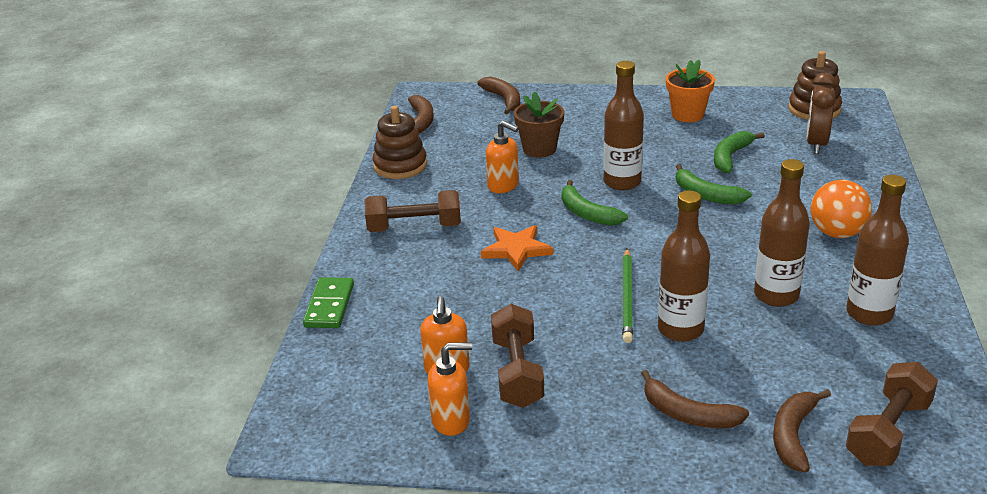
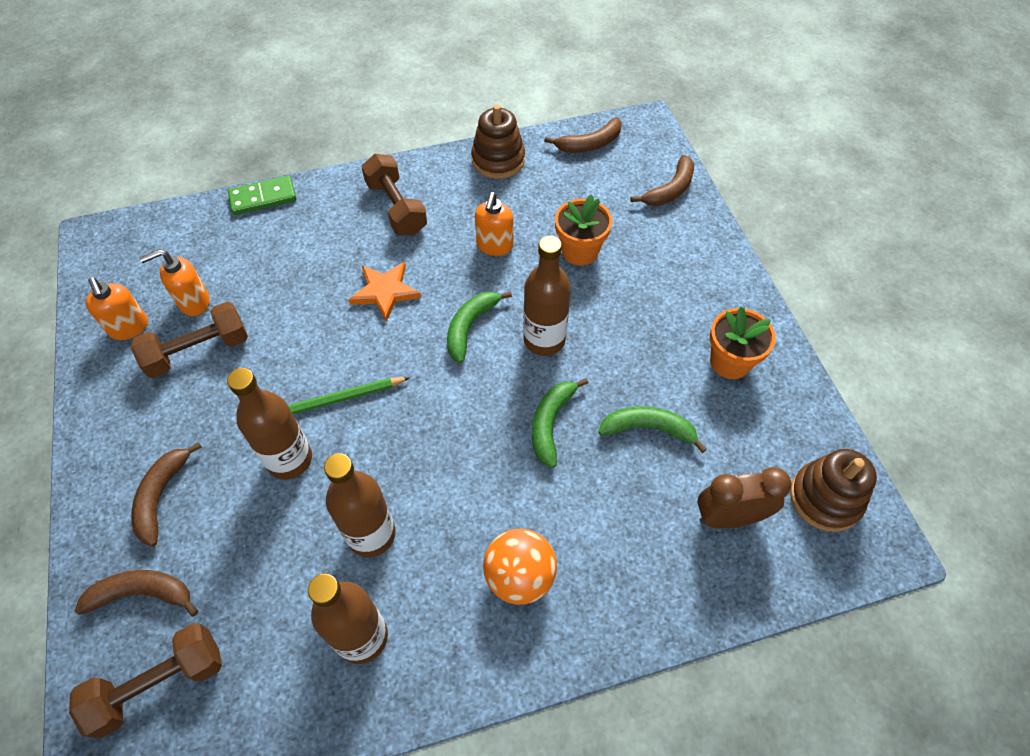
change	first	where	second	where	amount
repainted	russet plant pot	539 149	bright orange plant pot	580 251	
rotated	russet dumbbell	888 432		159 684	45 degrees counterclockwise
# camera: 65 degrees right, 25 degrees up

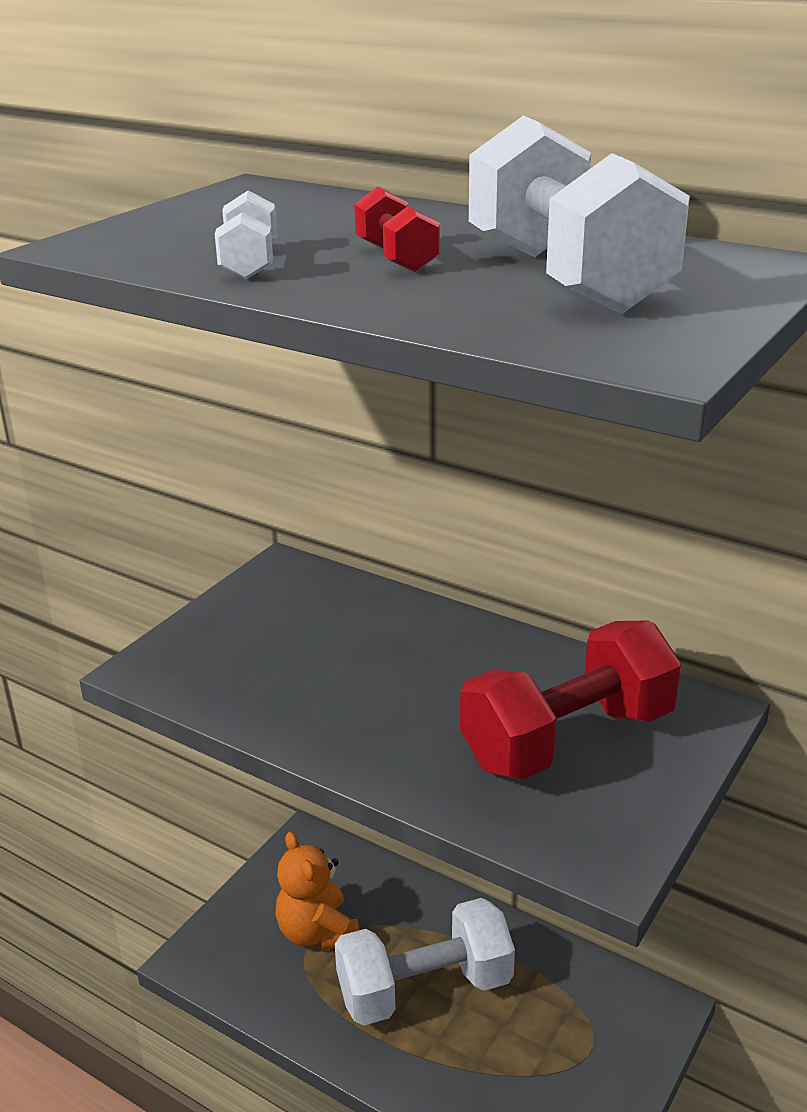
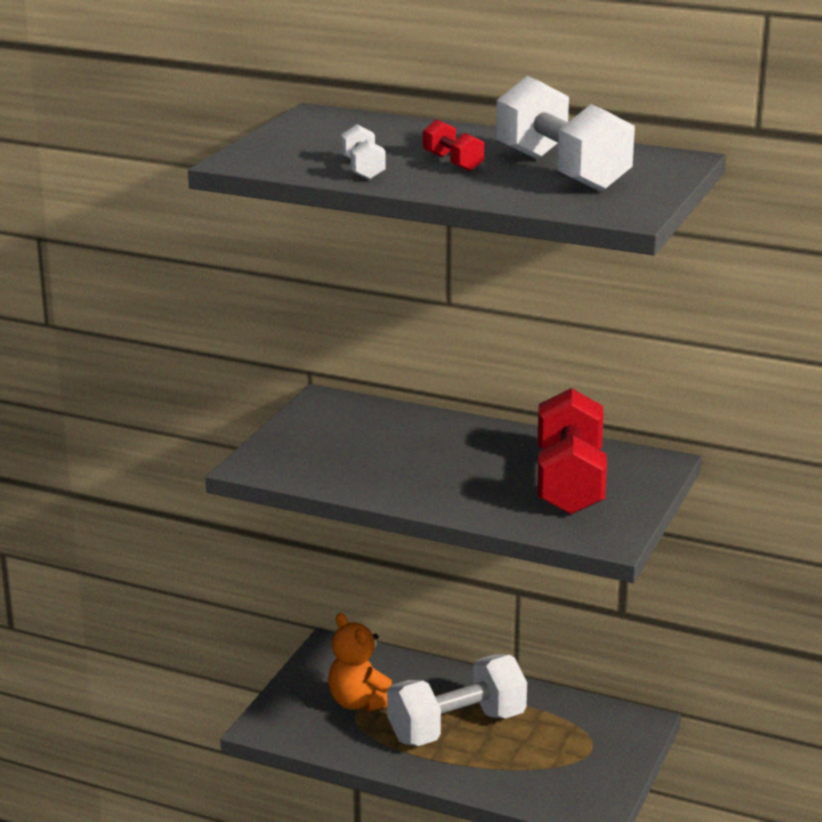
change	first	where	second	where	amount
rotated	red dumbbell	567 739		569 483	45 degrees counterclockwise
# camera: 10 degrees left, 5 degrees down

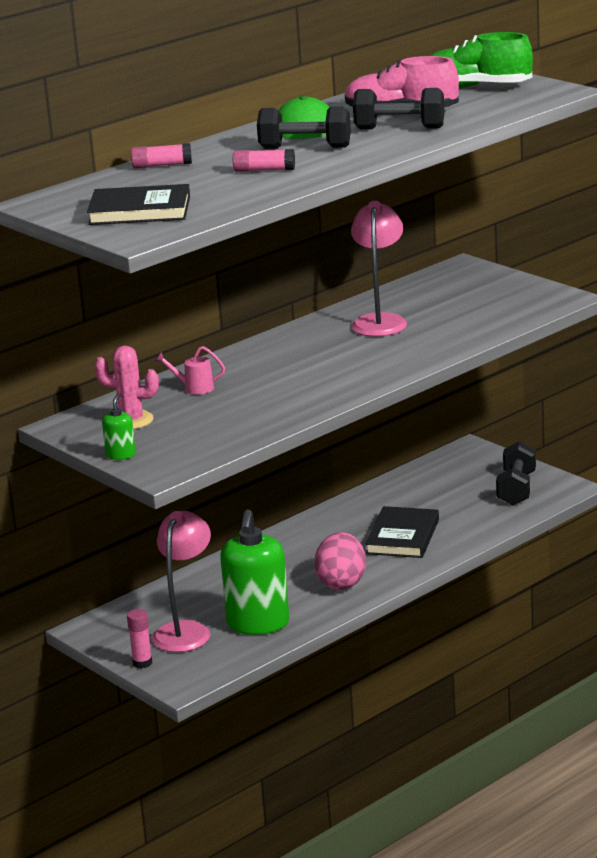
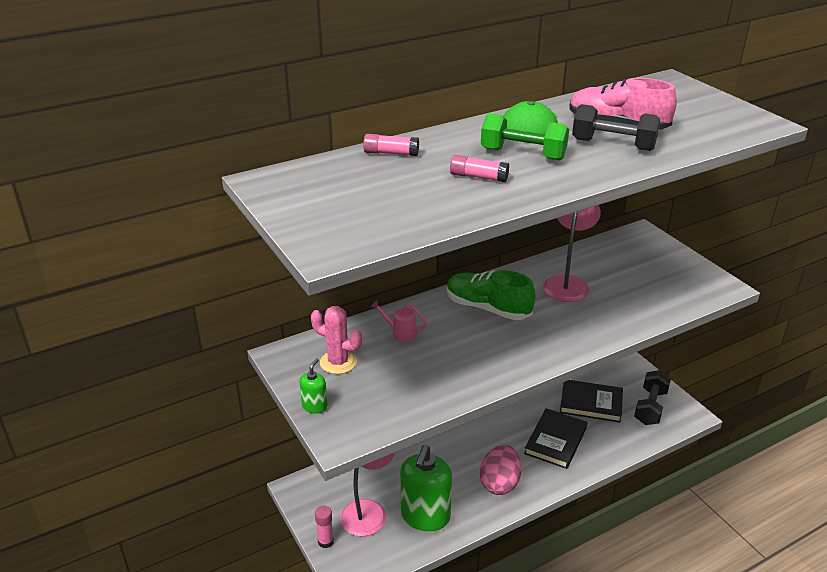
change	first	where	second	where	amount
shifted	emerald shoe	476 87		487 308	
repainted	jet-black dumbbell	305 148	emerald dumbbell	523 154	
shifted	jet-black hardcover	140 211		591 403	
# camera: 10 degrees right, 10 degrees up

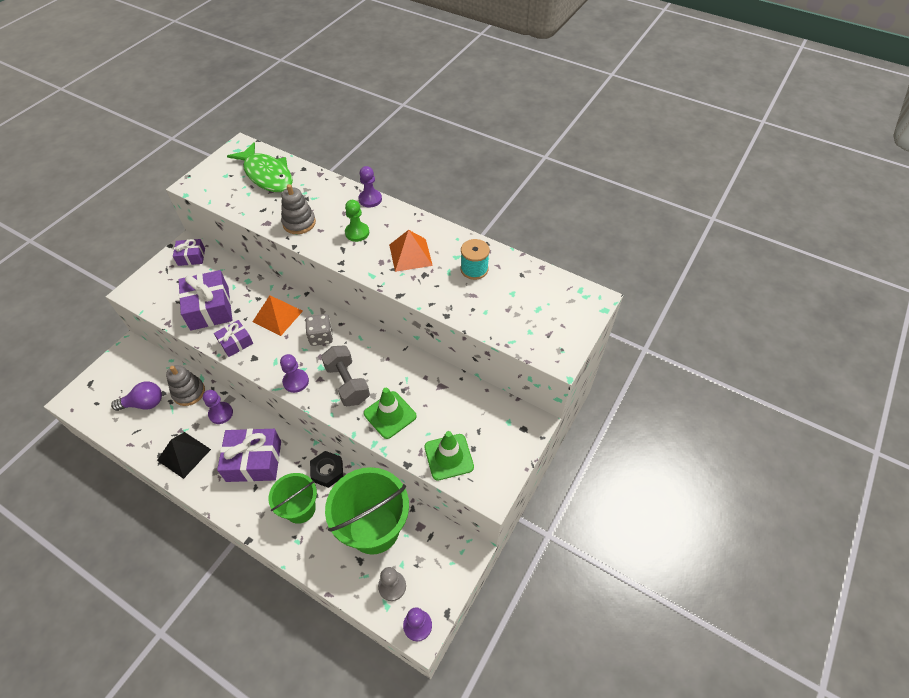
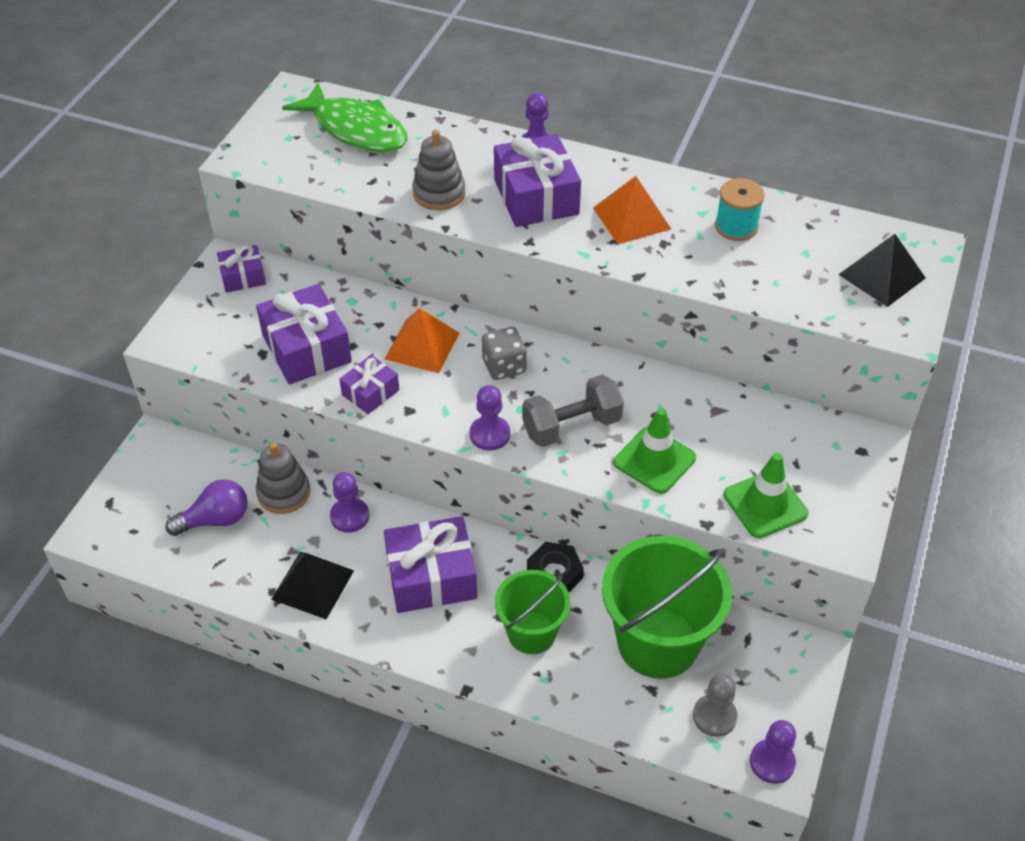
change	first	where	second	where	amount
swapped	emerald chess pawn	357 233	royal purple present	536 197	
rotated	grey dumbbell	347 383		571 426	75 degrees counterclockwise
new			jet-black pyramid shape	882 276	
# camera: 10 degrees left, 5 degrees down

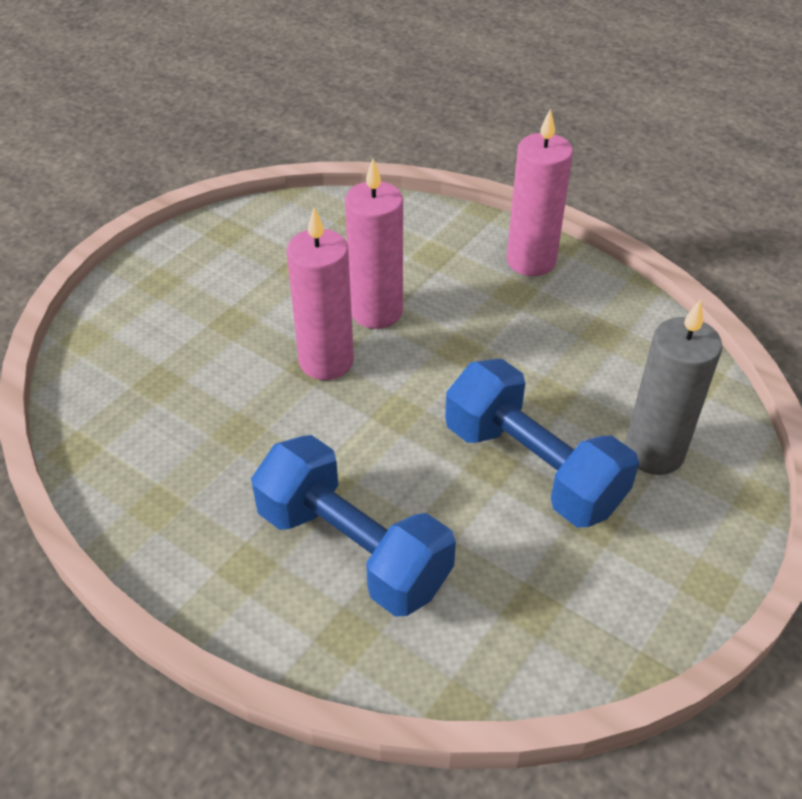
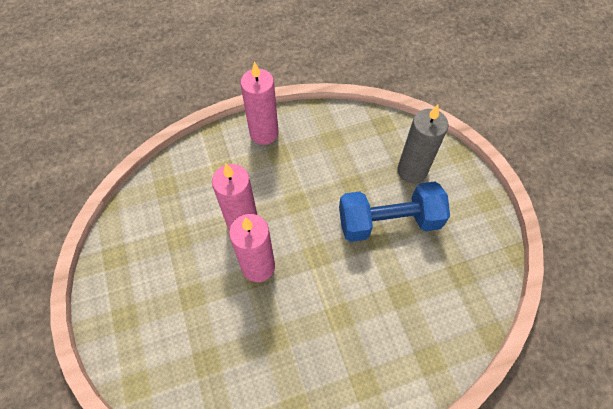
change	first	where	second	where	amount
gone	royal blue dumbbell	353 548			
# camera: 55 degrees left, 15 degrees up

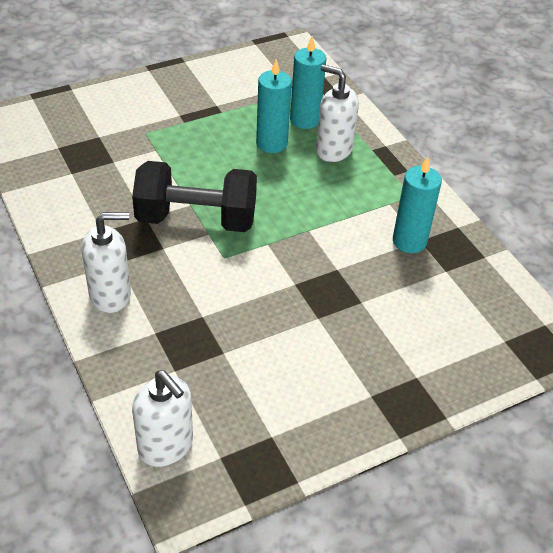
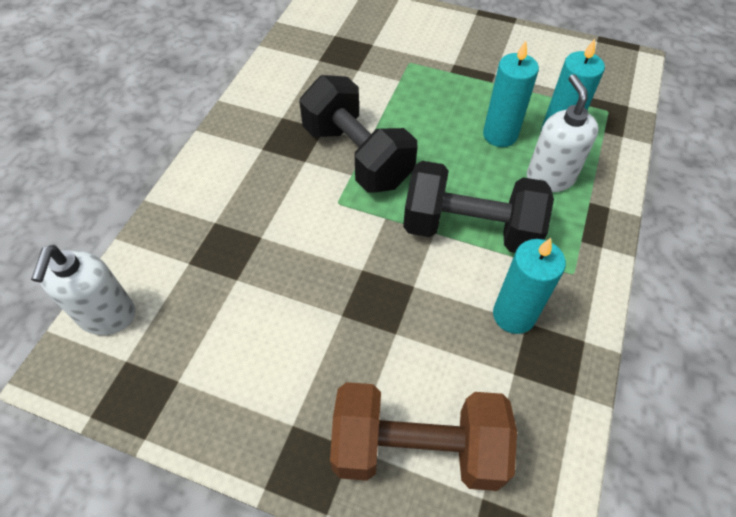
change	first	where	second	where	amount
gone	white soap dispenser	111 295			
new			jet-black dumbbell	470 229	
new			russet dumbbell	417 448	
# camera: 50 degrees right, 10 degrees up

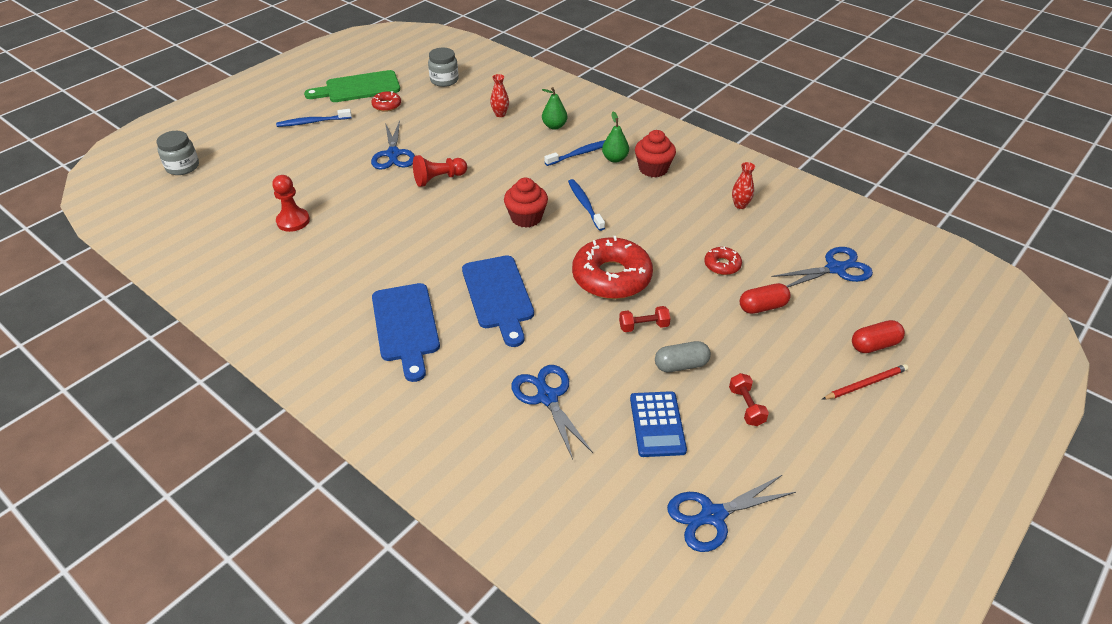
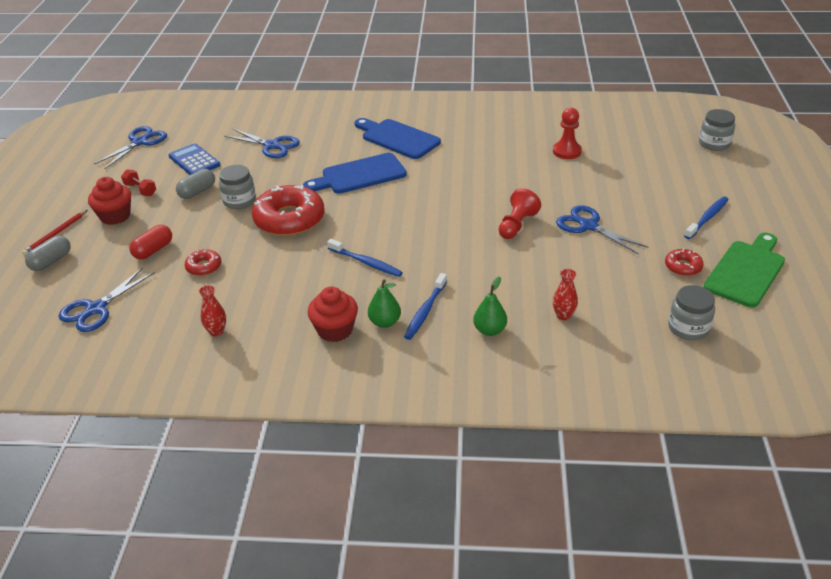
change	first	where	second	where	amount
shifted	red muffin	526 218		115 216	
rotated	royal blue bread board	498 295		360 175	60 degrees counterclockwise
swapped	red dumbbell	643 326	grey preserve jar	239 201	
repainted	red pill shape	874 345	grey pill shape	51 261	
# camera: 145 degrees right, 5 degrees down

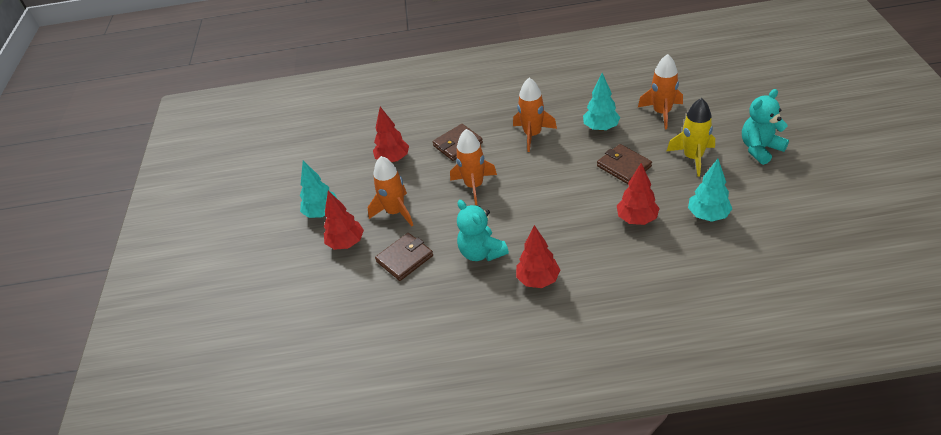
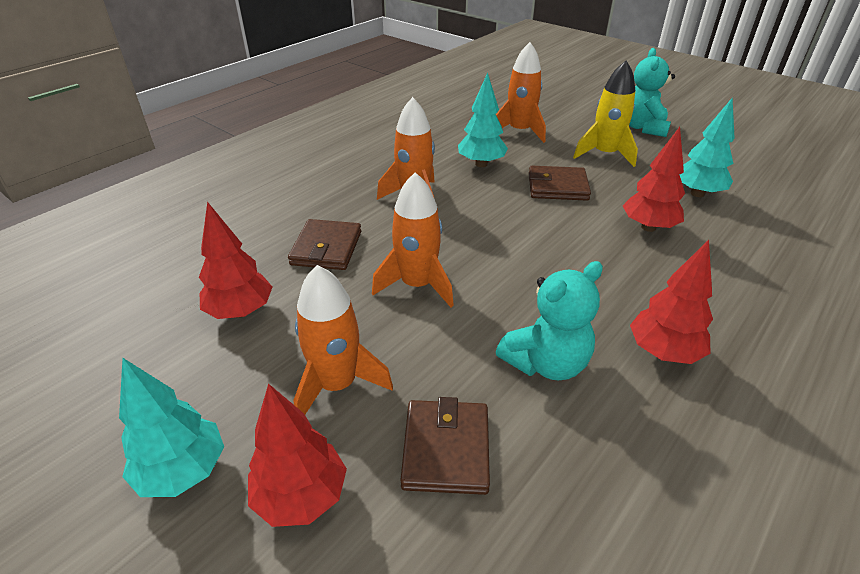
change	first	where	second	where	amount
rotated	teal stuffed bear	481 252		546 363	45 degrees counterclockwise
# camera: 50 degrees left, 5 degrees down

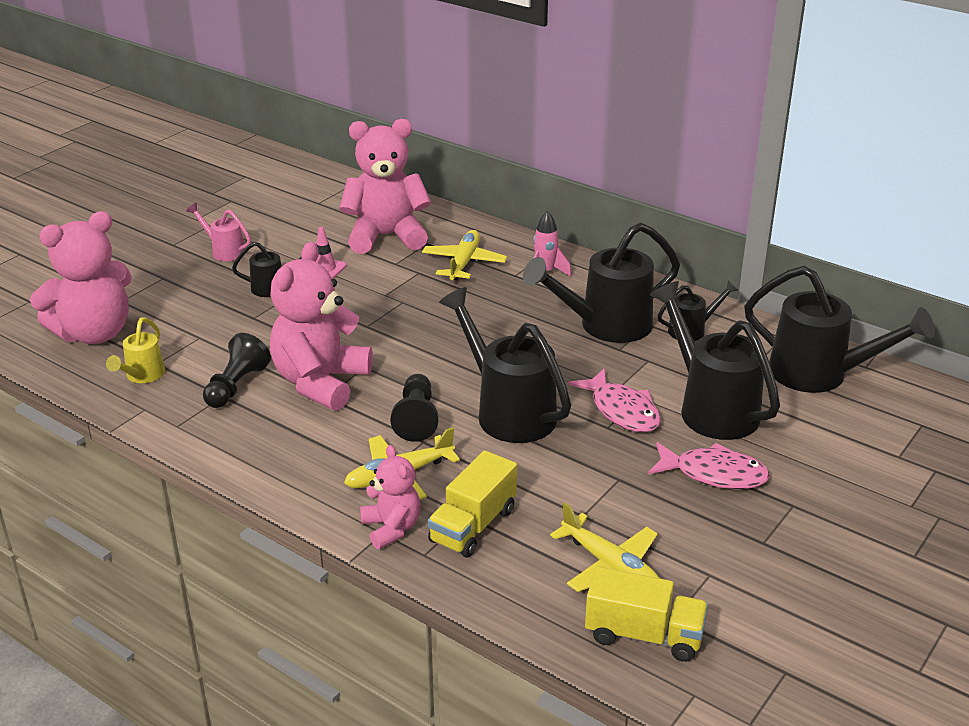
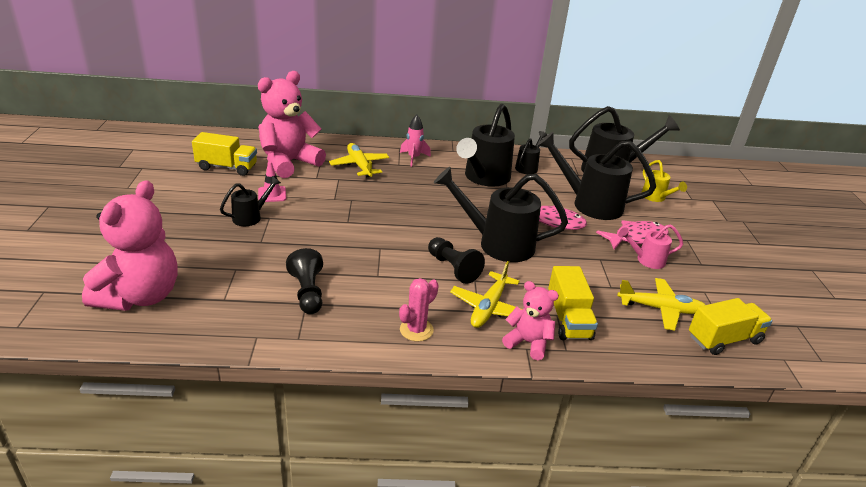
change	first	where	second	where	amount
shifted	rosy watering can	224 251		646 260	
gone	rosy stuffed bear	320 382			
shifted	golden watering can	142 376		655 197	
new			golden truck	227 167	
new			rosy cactus	416 330	
# camera: 40 degrees left, 0 degrees up

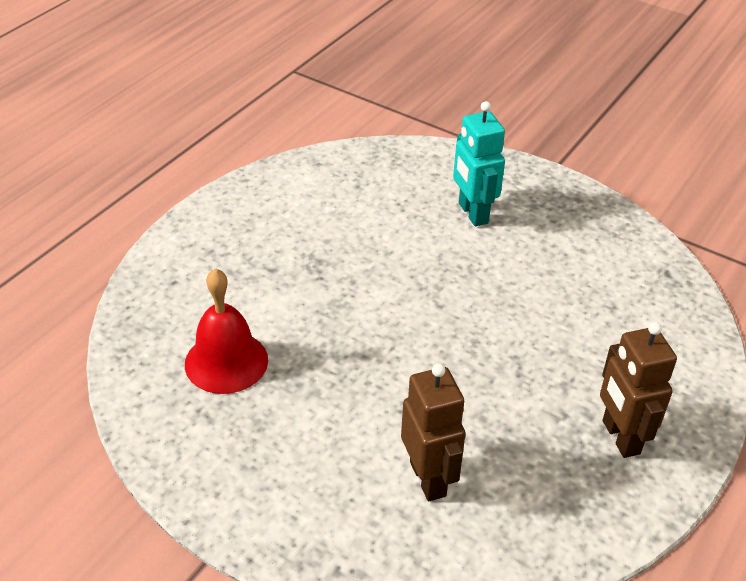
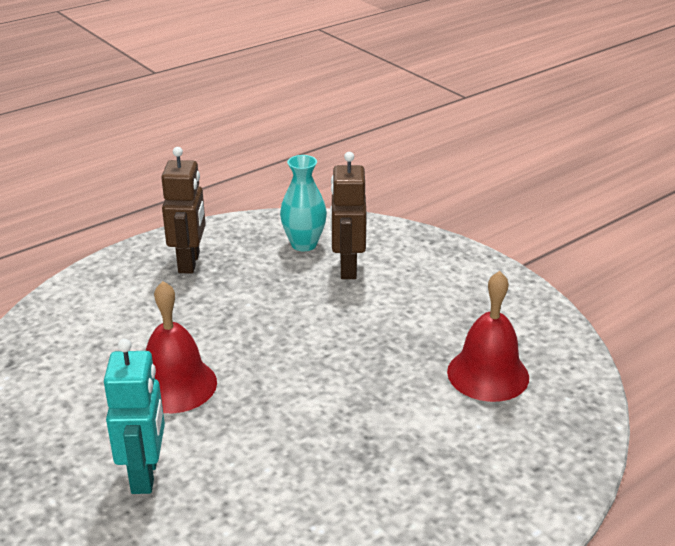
change	first	where	second	where	amount
new			teal flower vase	304 244	
new			red hand bell	175 385	
# camera: 160 degrees left, 10 degrees down

